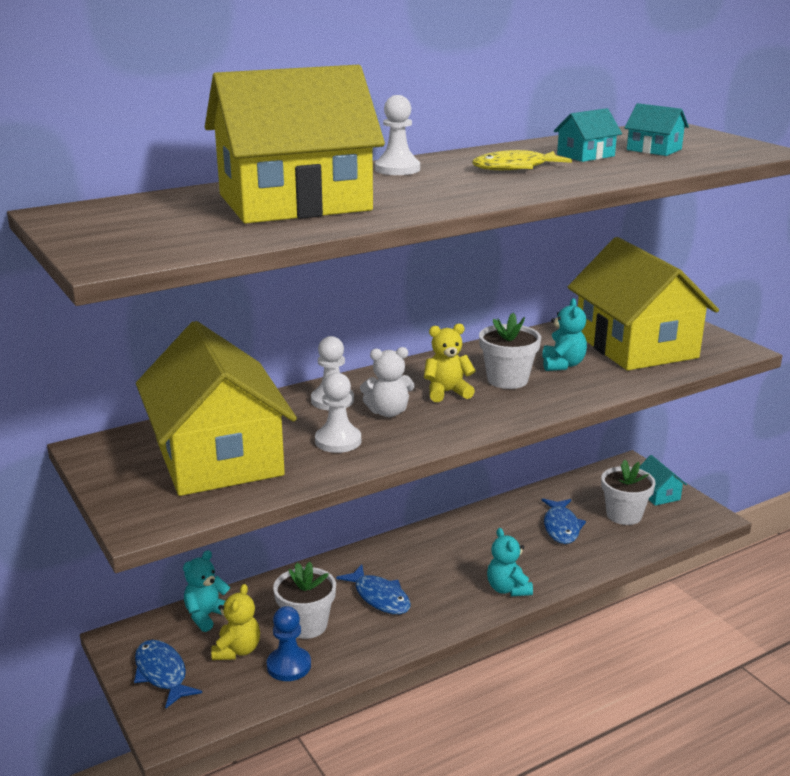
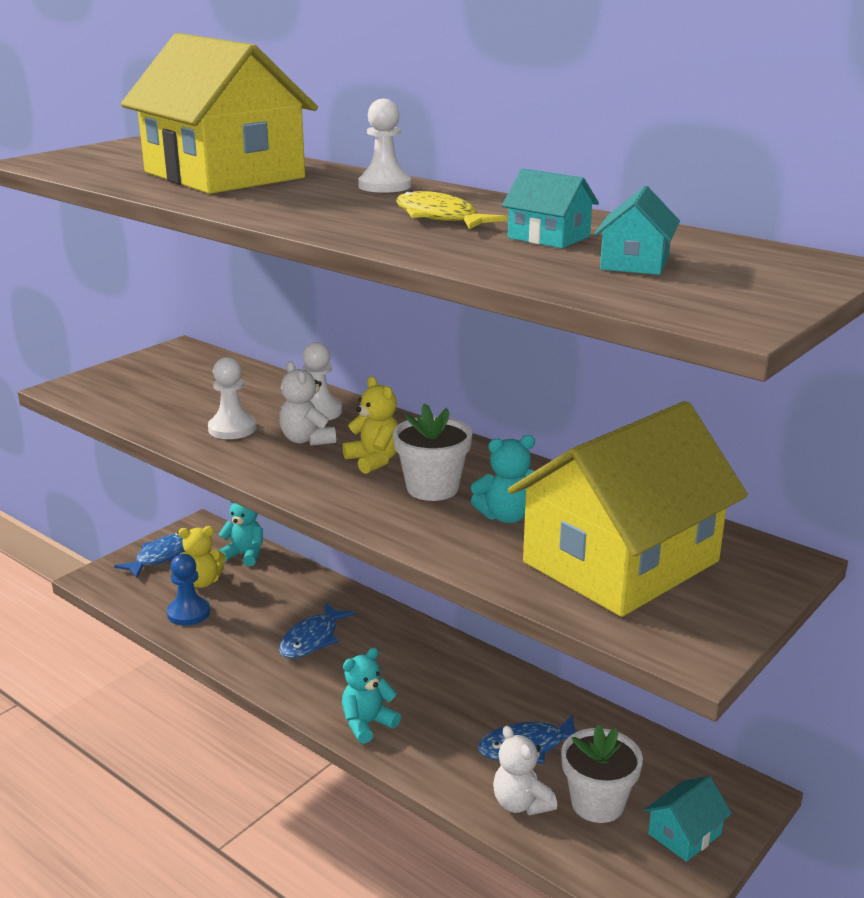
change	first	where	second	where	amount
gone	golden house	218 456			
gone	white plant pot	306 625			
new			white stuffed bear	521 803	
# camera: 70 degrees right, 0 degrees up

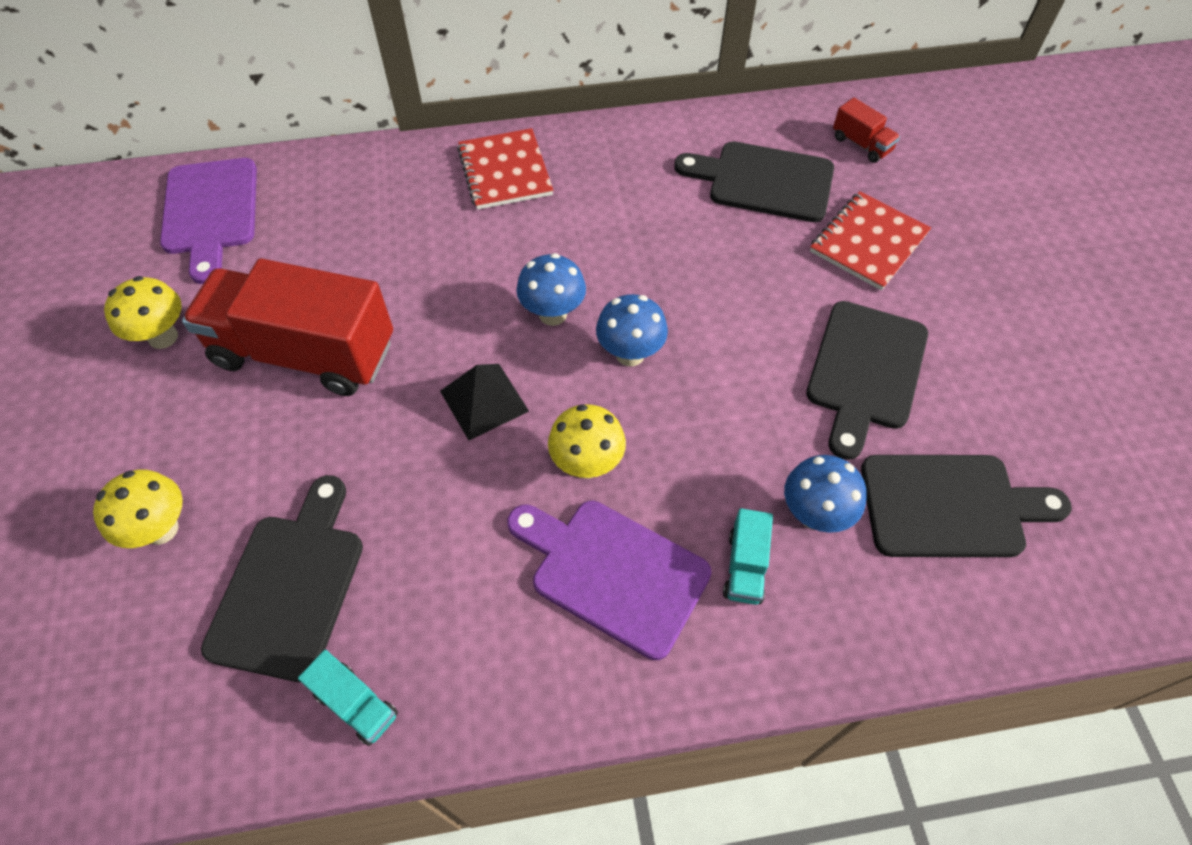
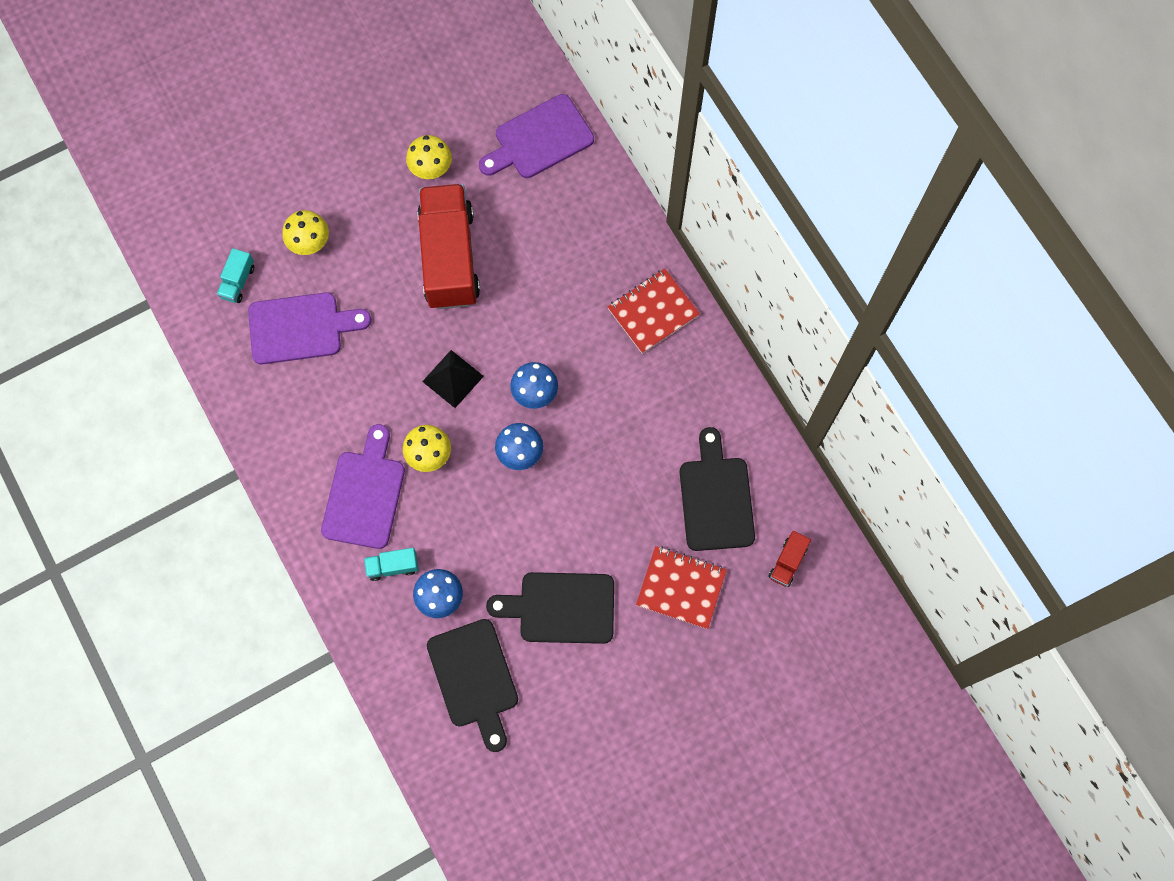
change	first	where	second	where	amount
repainted	jet-black bread board	290 586	royal purple bread board	300 328	
shifted	teal truck	356 704		238 282	
# camera: 70 degrees right, 15 degrees up

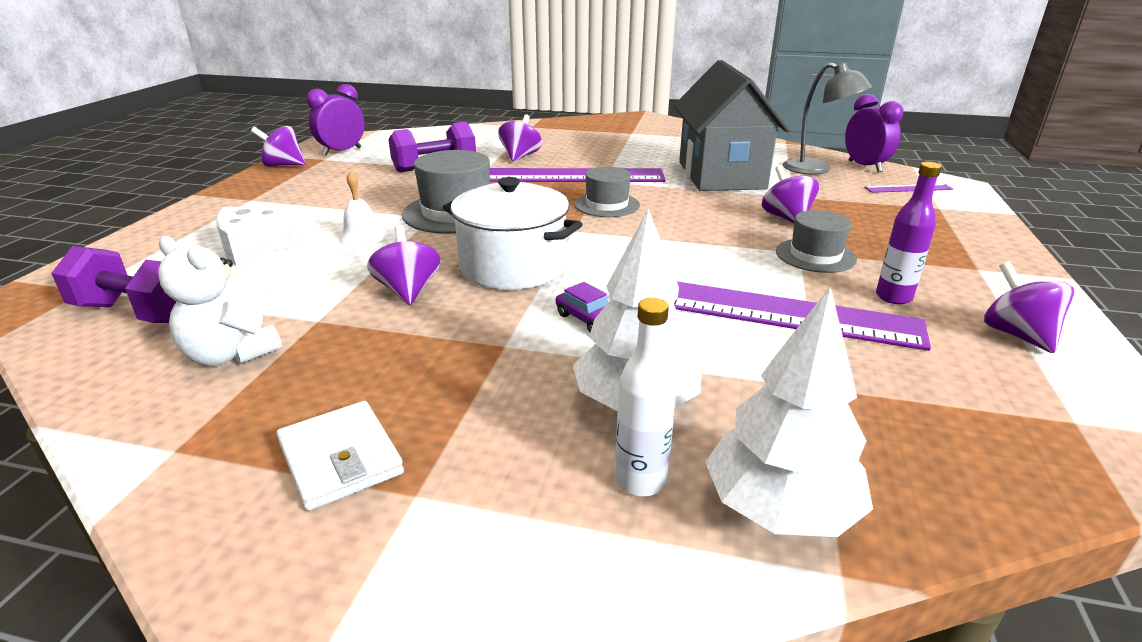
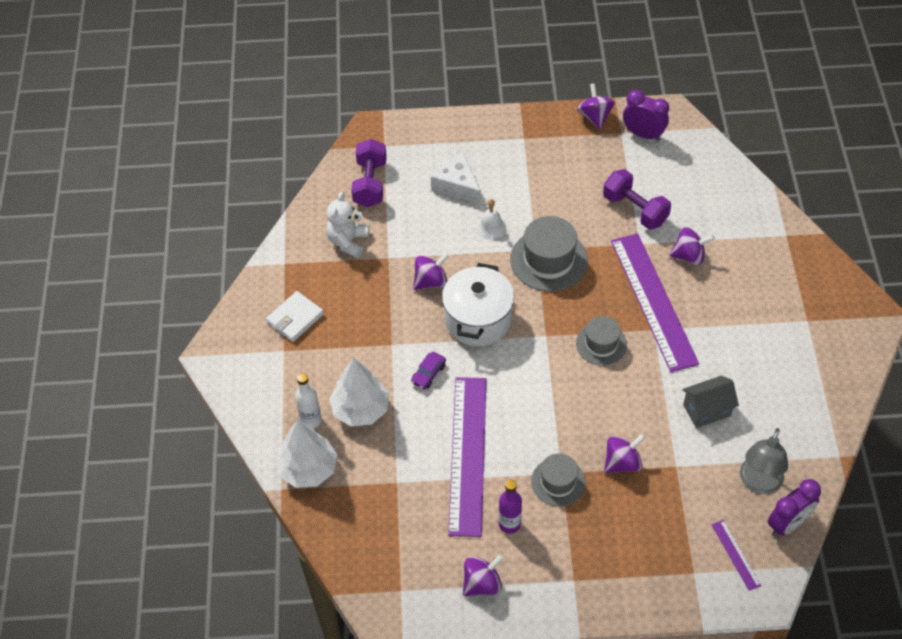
change	first	where	second	where	amount
scaled	grey house	721 175		706 410	x0.49
# camera: 75 degrees right, 25 degrees up

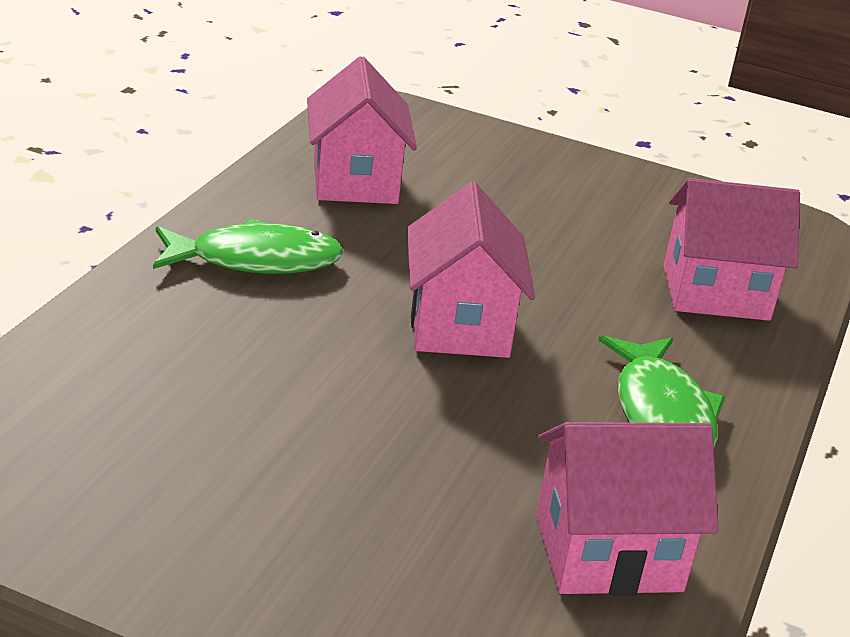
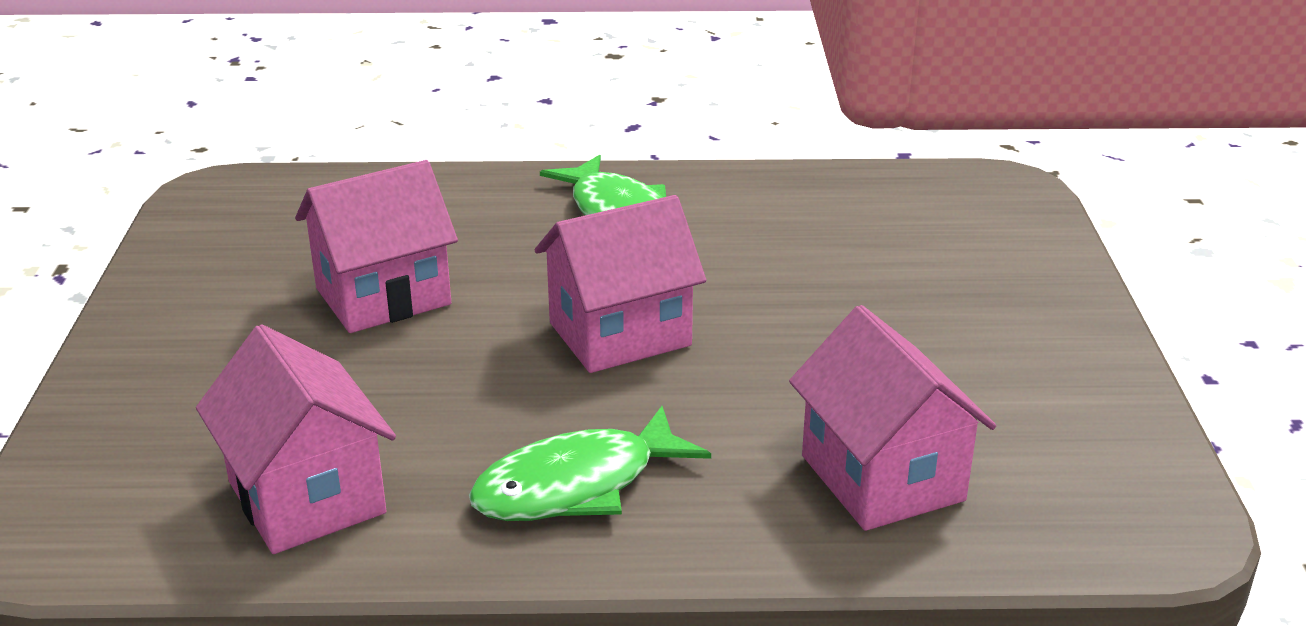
change	first	where	second	where	amount
shifted	rosy house	355 181		383 296	
# camera: 70 degrees right, 0 degrees up

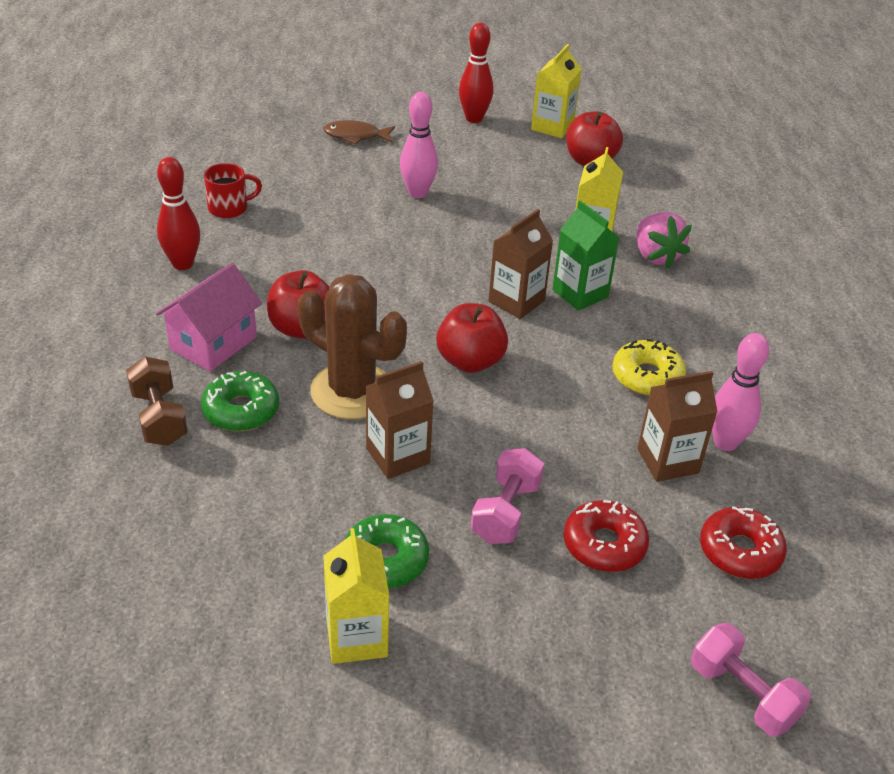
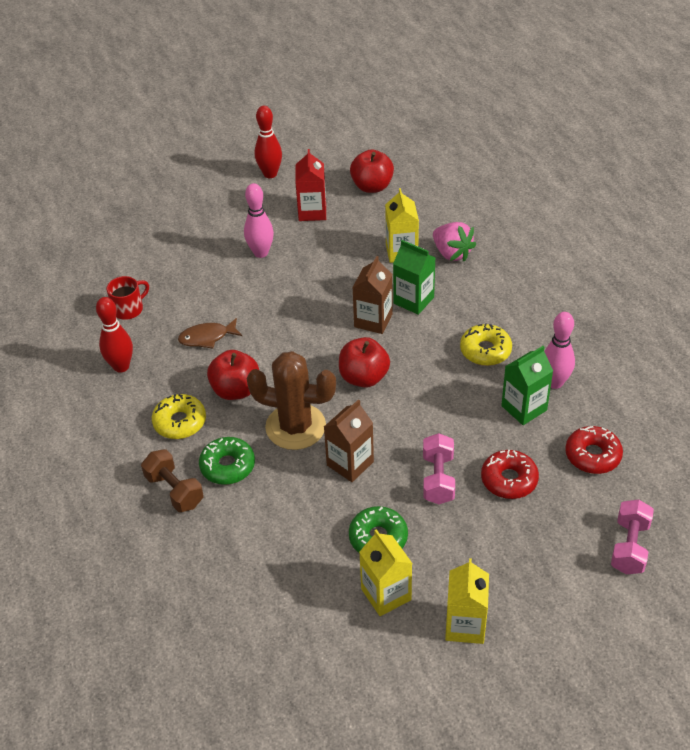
change	first	where	second	where	amount
shifted	golden juice carton	552 127		465 625	
shifted	russet toy fish	355 136		207 337	
swapped	rosy house	213 343	golden doughnut	180 422	
repainted	russet juice carton	667 461	emerald juice carton	524 408	
rotated	rosy dumbbell	742 694		629 547	75 degrees clockwise
new			red juice carton	312 212	
# camera: 15 degrees left, 5 degrees up

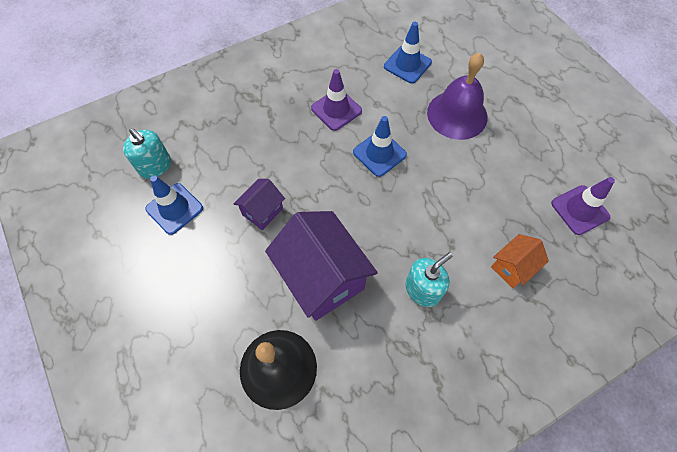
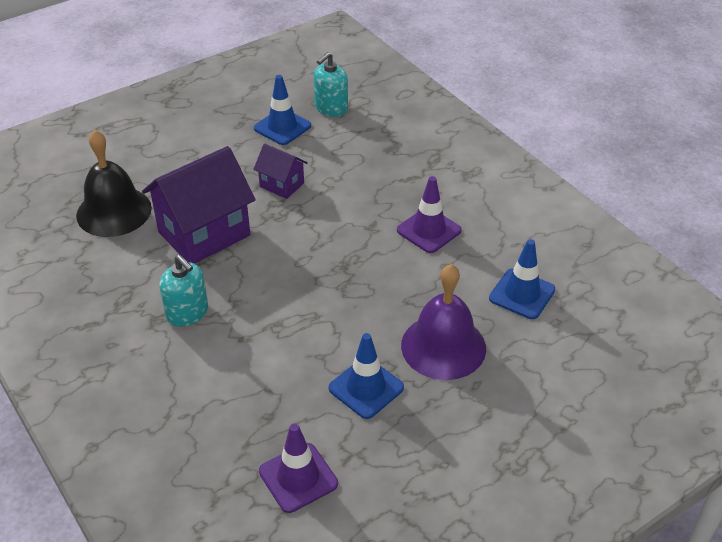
change	first	where	second	where	amount
shifted	royal blue safety cone	379 153		366 388	
gone	bright orange house	512 267			
# camera: 85 degrees right, 20 degrees down

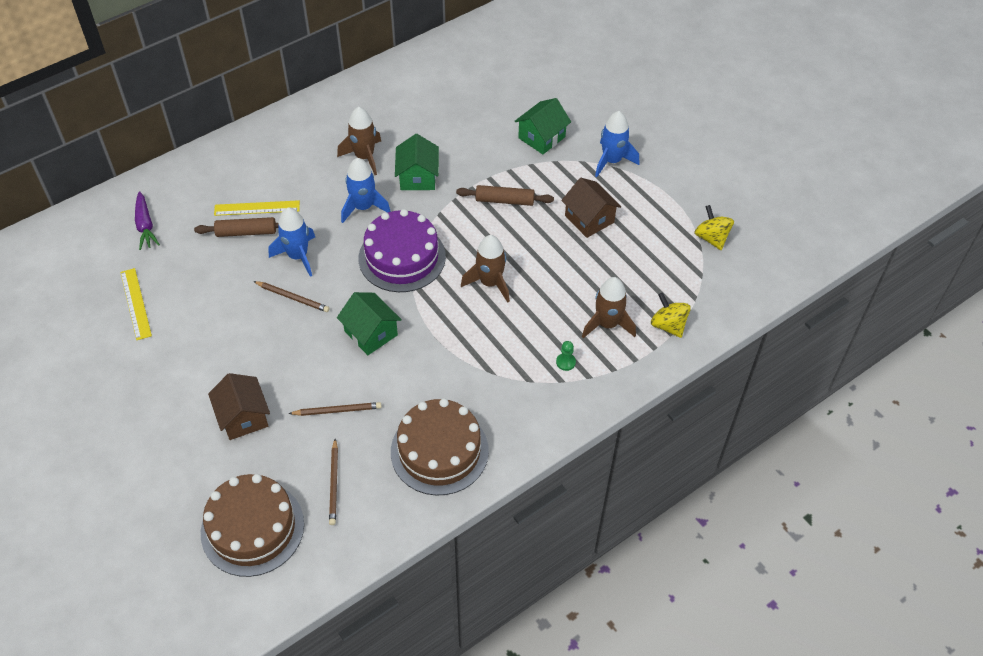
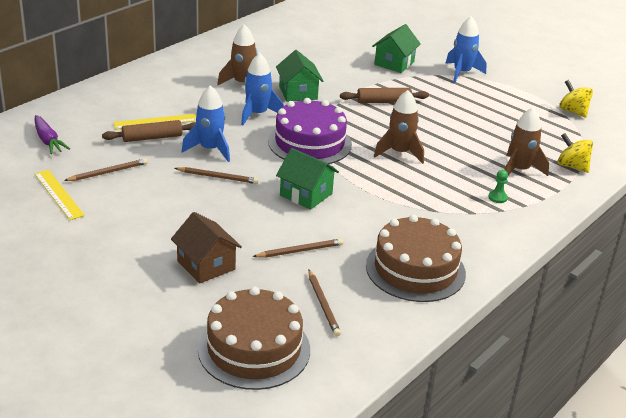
change	first	where	second	where	amount
gone	russet house	589 219			
new			russet wooden pencil	108 172	
# camera: 15 degrees left, 20 degrees down

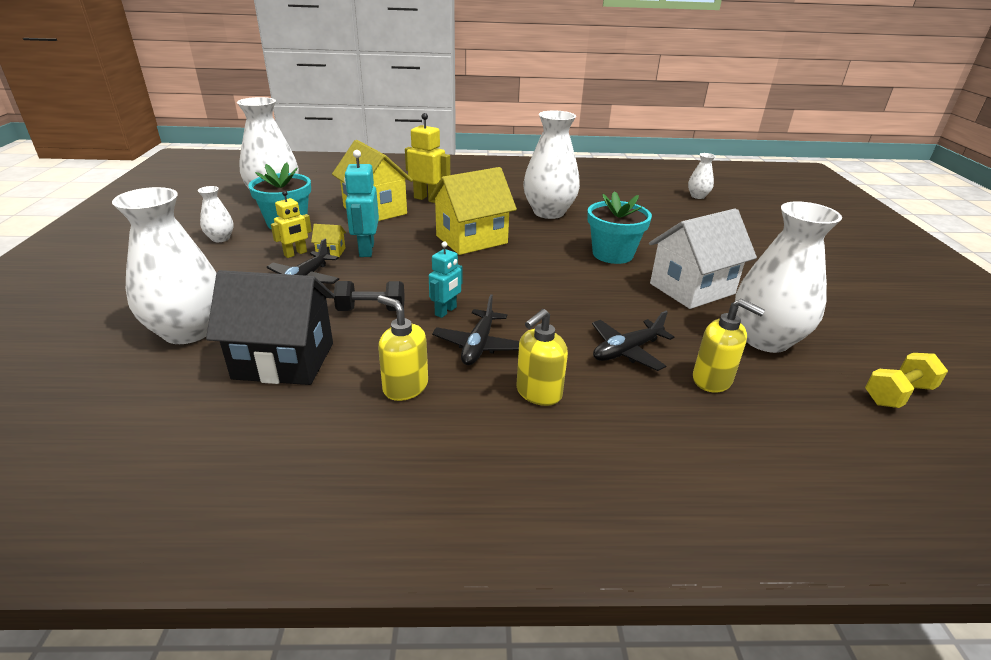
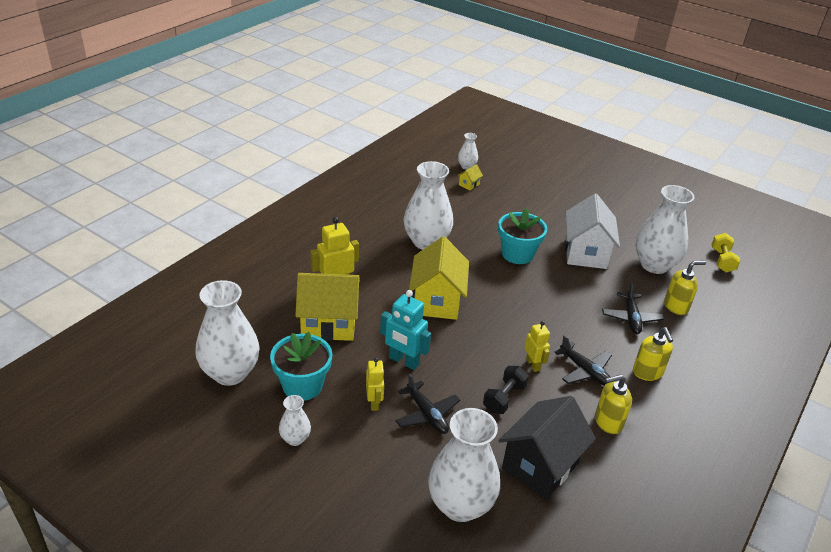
change	first	where	second	where	amount
shifted	golden house	331 252		469 184	
repainted	teal robot	446 311	golden robot	533 364	
# camera: 55 degrees left, 5 degrees up

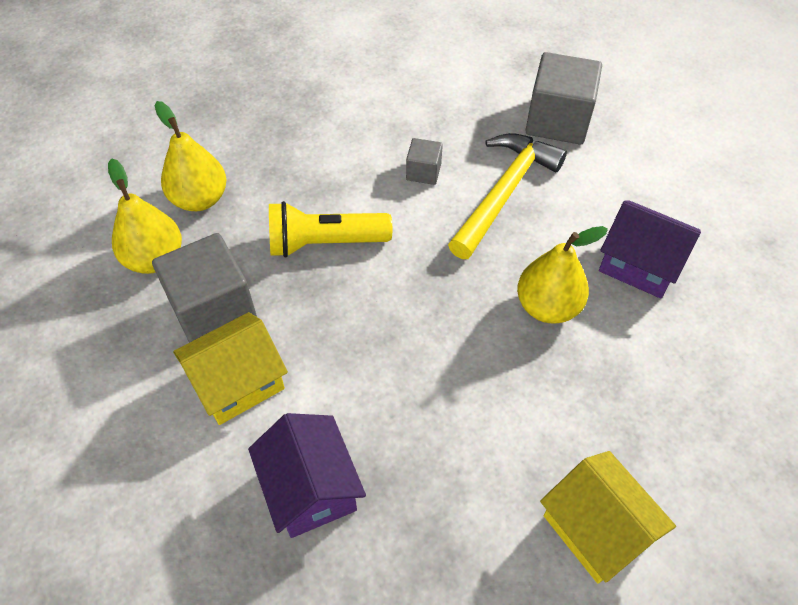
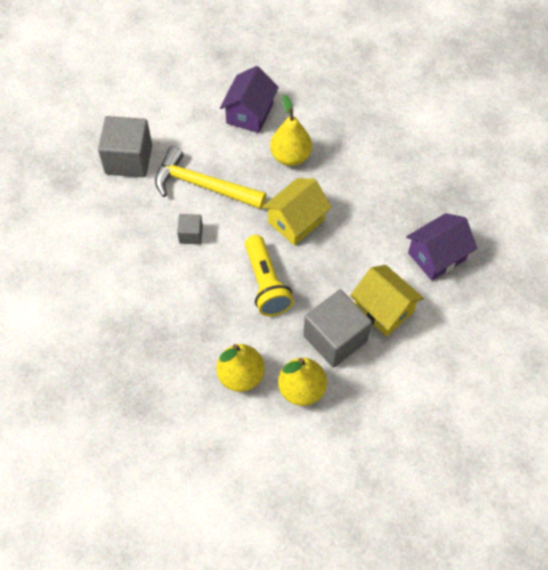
change	first	where	second	where	amount
shifted	golden house	596 529		296 221	
# camera: 100 degrees left, 5 degrees up

